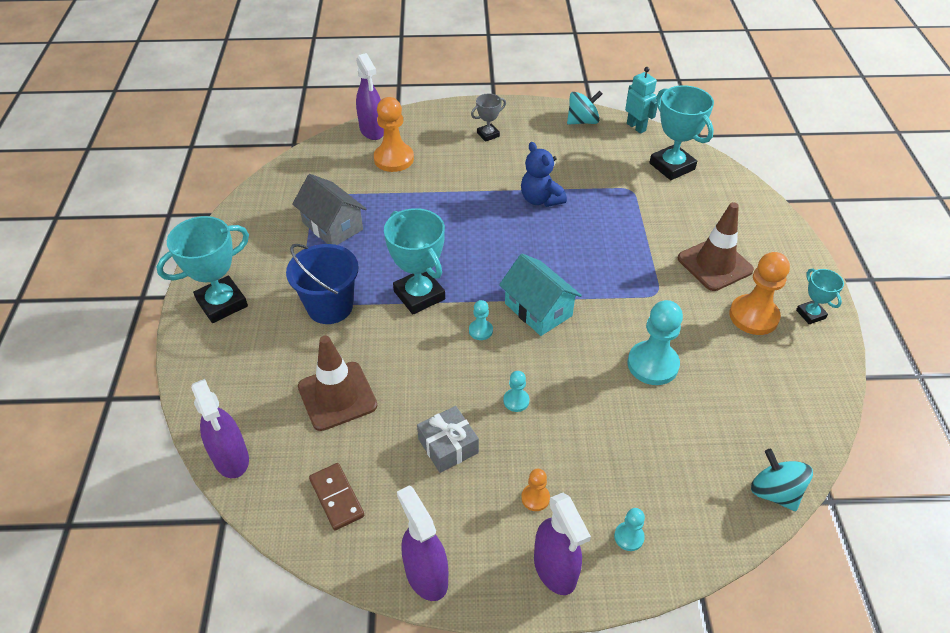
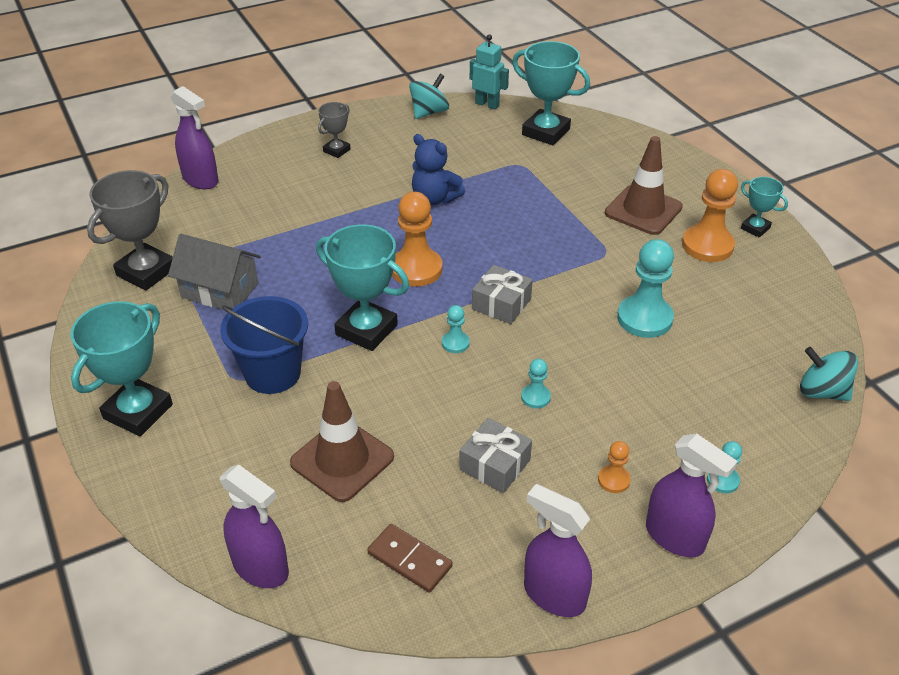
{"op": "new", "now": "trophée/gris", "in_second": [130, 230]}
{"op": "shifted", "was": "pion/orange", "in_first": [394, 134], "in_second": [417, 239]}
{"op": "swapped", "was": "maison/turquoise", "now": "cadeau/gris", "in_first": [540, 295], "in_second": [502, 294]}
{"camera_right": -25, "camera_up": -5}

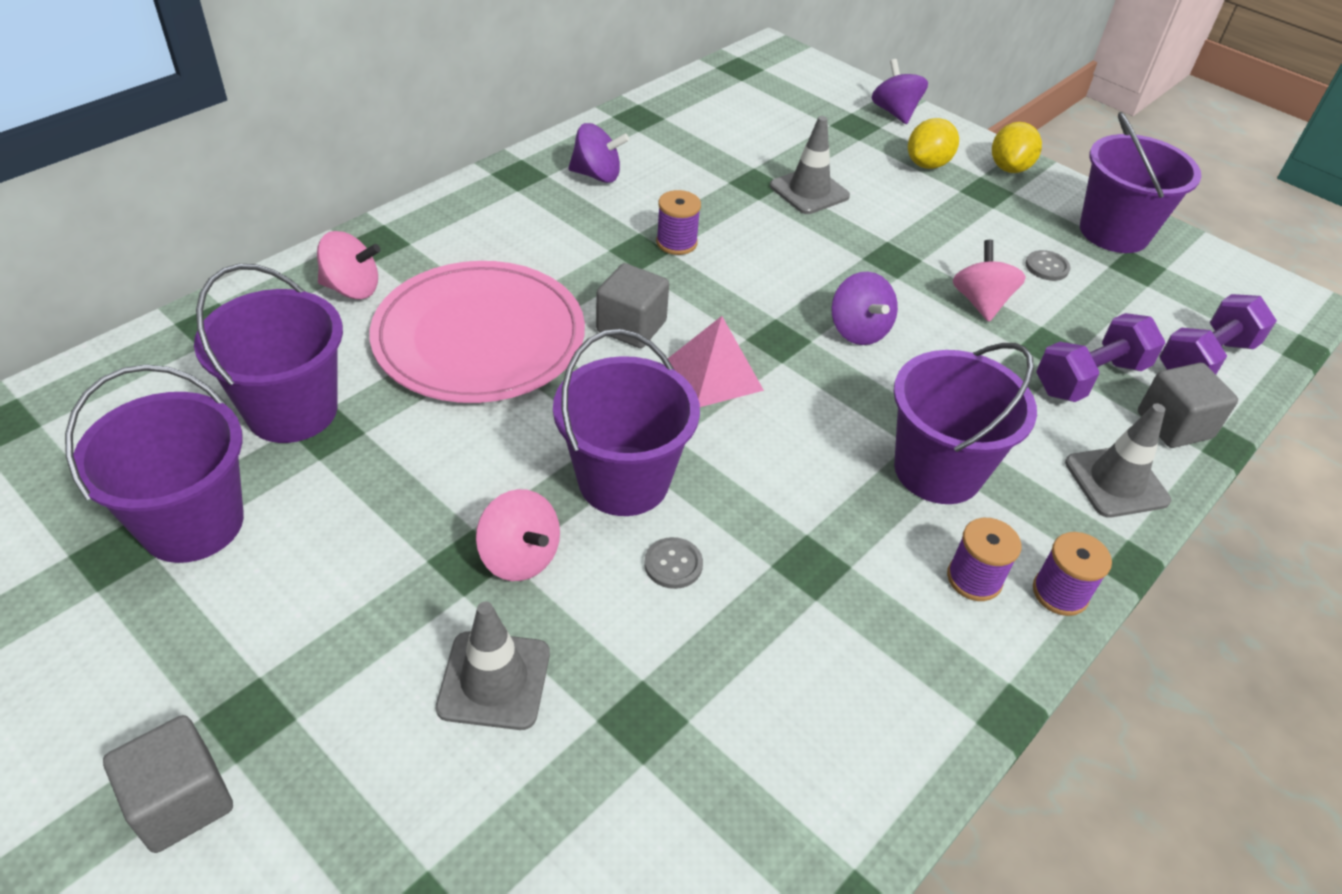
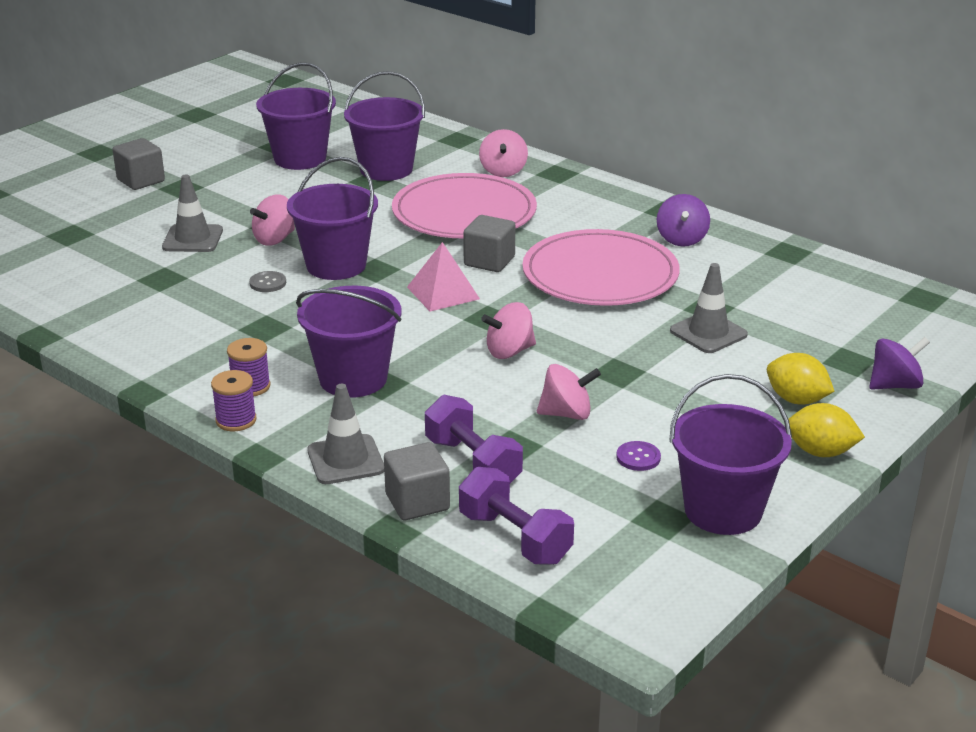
{"op": "swapped", "was": "bobine/violet", "now": "assiette/rose", "in_first": [678, 222], "in_second": [601, 267]}
{"op": "repainted", "was": "toupie/violet", "now": "toupie/rose", "in_first": [865, 308], "in_second": [508, 330]}
{"op": "repainted", "was": "bouton/gris", "now": "bouton/violet", "in_first": [1047, 265], "in_second": [638, 456]}
{"camera_right": 90, "camera_up": -15}

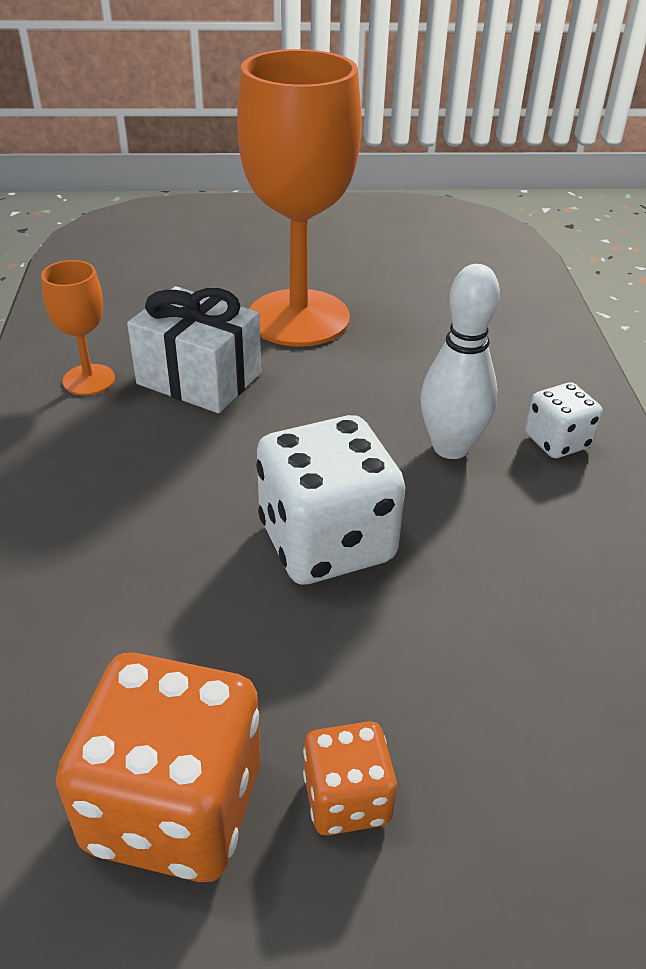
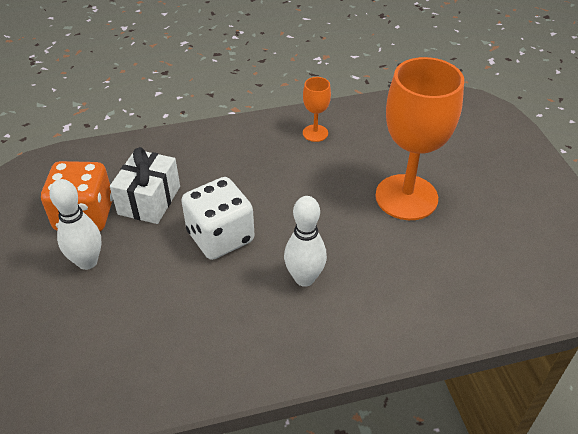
{"op": "gone", "was": "dé/blanc", "in_first": [564, 420]}
{"op": "shifted", "was": "cadeau/blanc", "in_first": [194, 349], "in_second": [145, 185]}
{"op": "swapped", "was": "dé/orange", "now": "quille/blanc", "in_first": [350, 778], "in_second": [75, 224]}
{"camera_right": 80, "camera_up": 5}

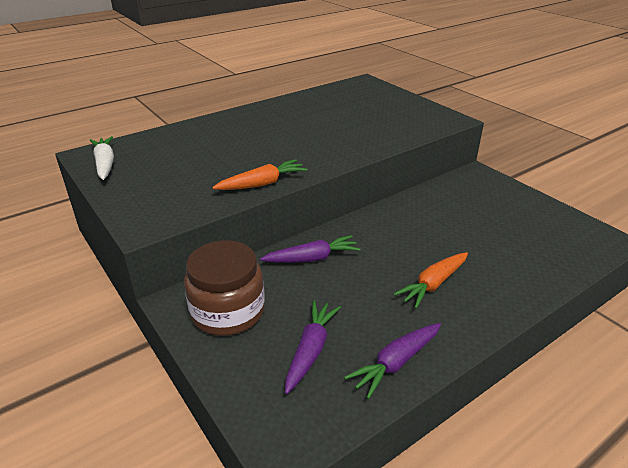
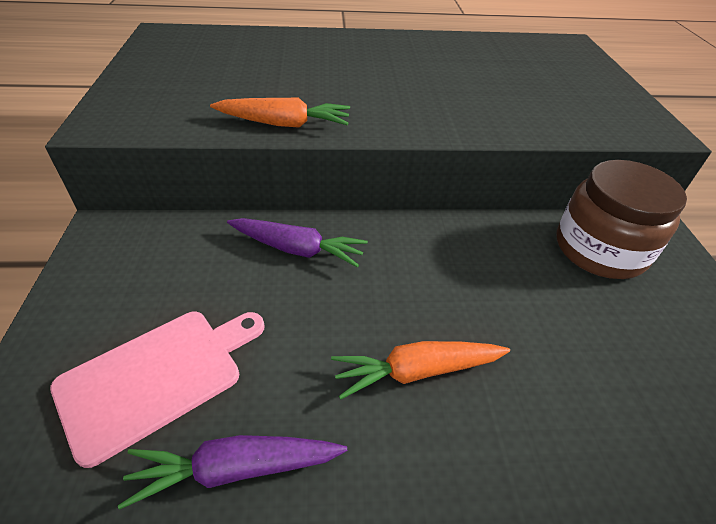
{"op": "gone", "was": "carotte/blanc", "in_first": [102, 158]}
{"op": "shifted", "was": "bocal/marron", "in_first": [224, 288], "in_second": [621, 219]}
{"op": "swapped", "was": "carotte/violet", "now": "planche à découper/rose", "in_first": [313, 347], "in_second": [157, 390]}
{"camera_right": 30, "camera_up": 10}

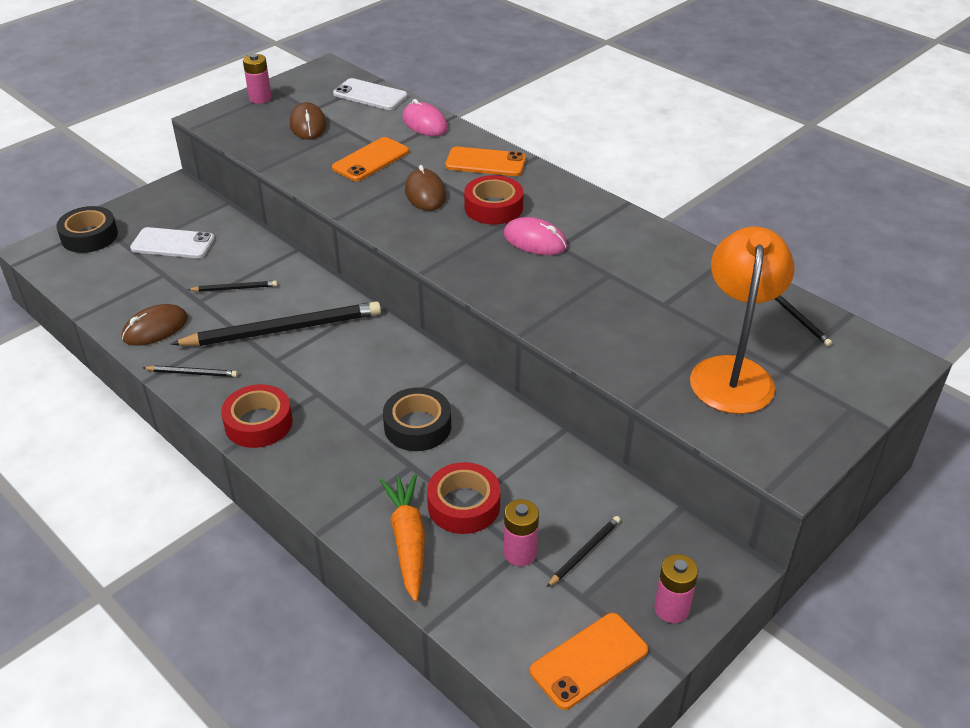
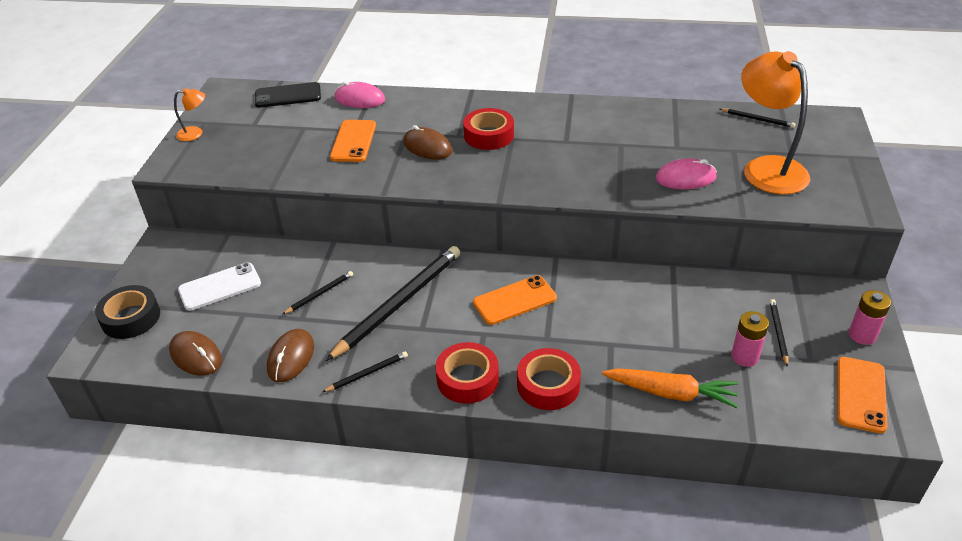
{"op": "gone", "was": "ruban adhésif/noir", "in_first": [417, 419]}
{"op": "shifted", "was": "souris/marron", "in_first": [308, 120], "in_second": [195, 353]}
{"op": "shifted", "was": "ruban adhésif/rouge", "in_first": [463, 498], "in_second": [549, 379]}
{"op": "shifted", "was": "téléphone/orange", "in_first": [485, 161], "in_second": [515, 300]}
{"op": "shifted", "was": "souris/rose", "in_first": [535, 236], "in_second": [686, 173]}
{"op": "swapped", "was": "pile/rose", "now": "lampe/orange", "in_first": [257, 79], "in_second": [189, 114]}
{"op": "repainted", "was": "téléphone/blanc", "now": "téléphone/noir", "in_first": [370, 94], "in_second": [288, 95]}
{"op": "rotated", "was": "carotte/orange", "in_first": [402, 538], "in_second": [670, 388], "clockwise": 150}
{"camera_right": -35, "camera_up": 0}

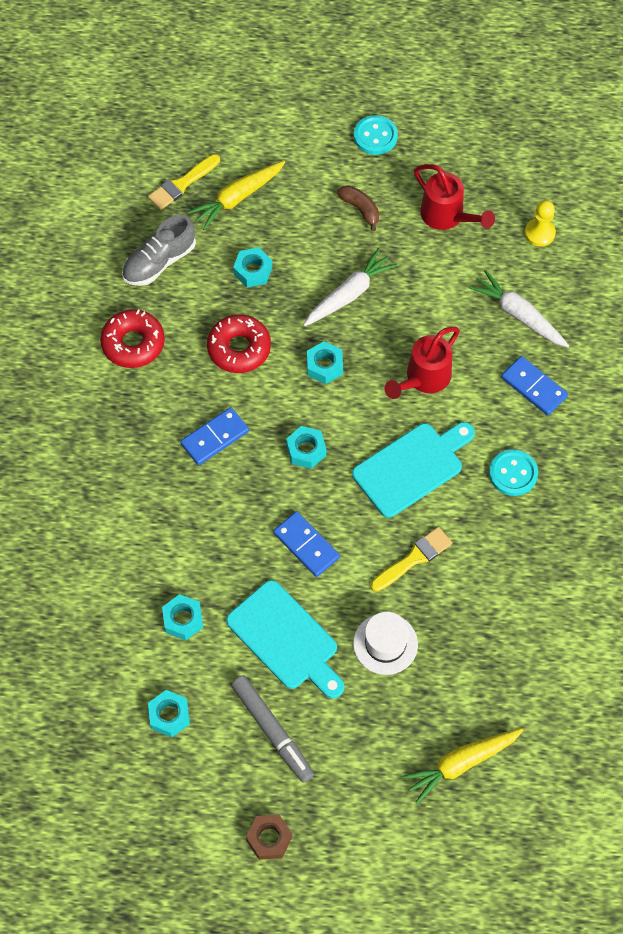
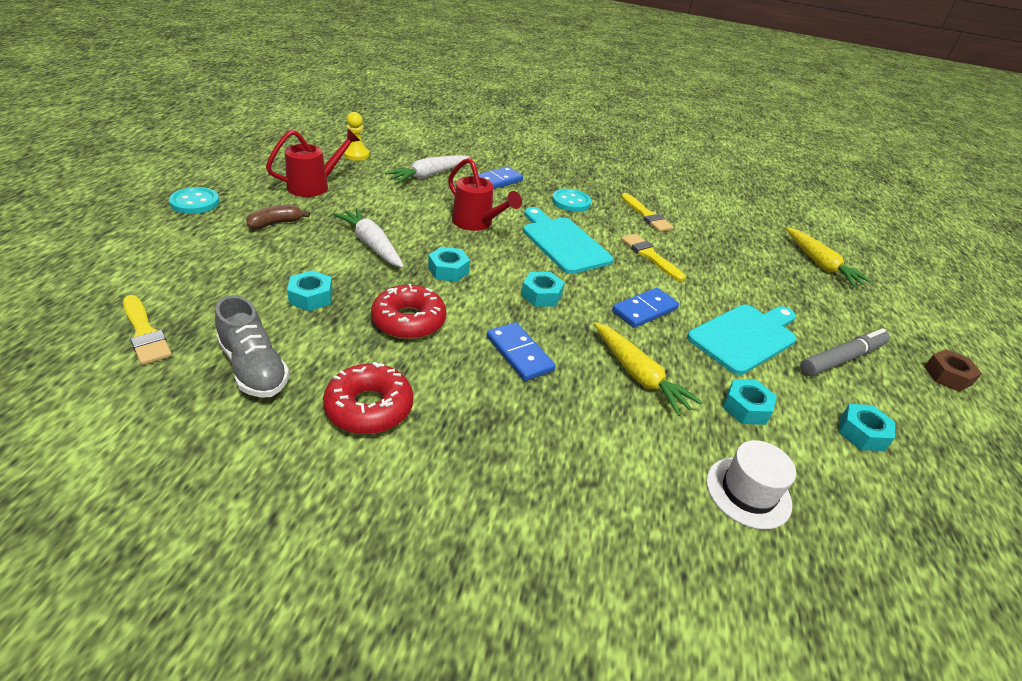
{"op": "new", "now": "pinceau/jaune", "in_second": [647, 212]}
{"op": "shifted", "was": "carotte/jaune", "in_first": [236, 195], "in_second": [648, 369]}
{"op": "shifted", "was": "chapeau/blanc", "in_first": [385, 643], "in_second": [751, 484]}
{"camera_right": -90, "camera_up": -25}

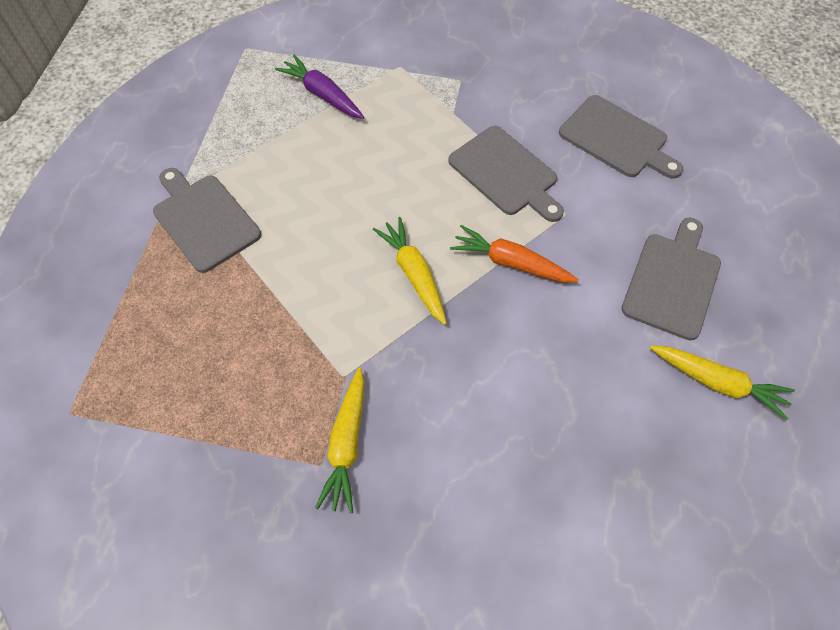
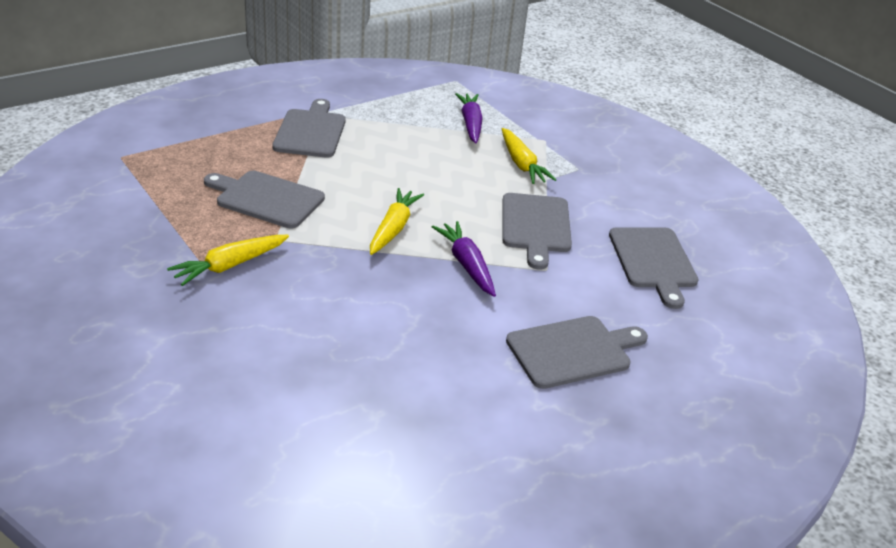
{"op": "new", "now": "planche à découper/gris", "in_second": [264, 199]}
{"op": "shifted", "was": "carotte/jaune", "in_first": [722, 382], "in_second": [529, 156]}
{"op": "repainted", "was": "carotte/orange", "now": "carotte/violet", "in_first": [514, 253], "in_second": [464, 259]}
{"camera_right": 40, "camera_up": -25}

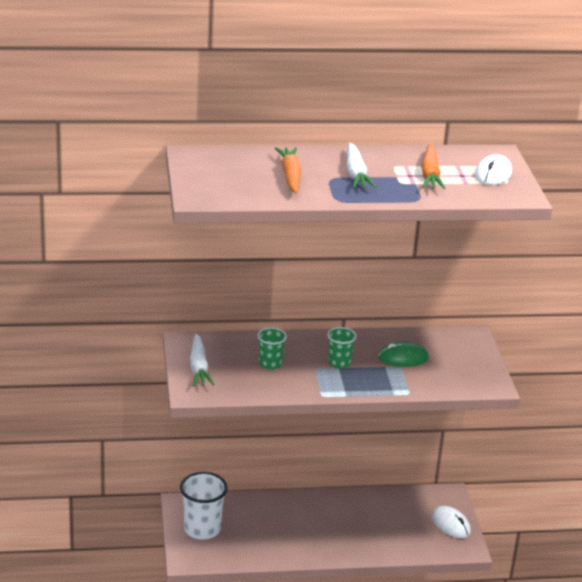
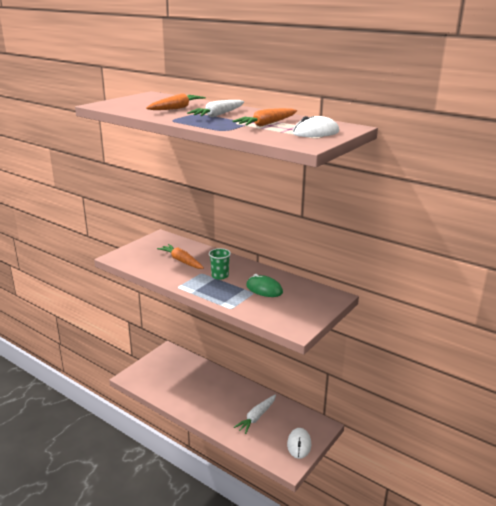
{"op": "gone", "was": "gobelet/blanc", "in_first": [204, 505]}
{"op": "shifted", "was": "carotte/blanc", "in_first": [202, 359], "in_second": [255, 414]}
{"op": "swapped", "was": "gobelet/vert", "now": "carotte/orange", "in_first": [272, 348], "in_second": [180, 256]}
{"camera_right": 45, "camera_up": -5}

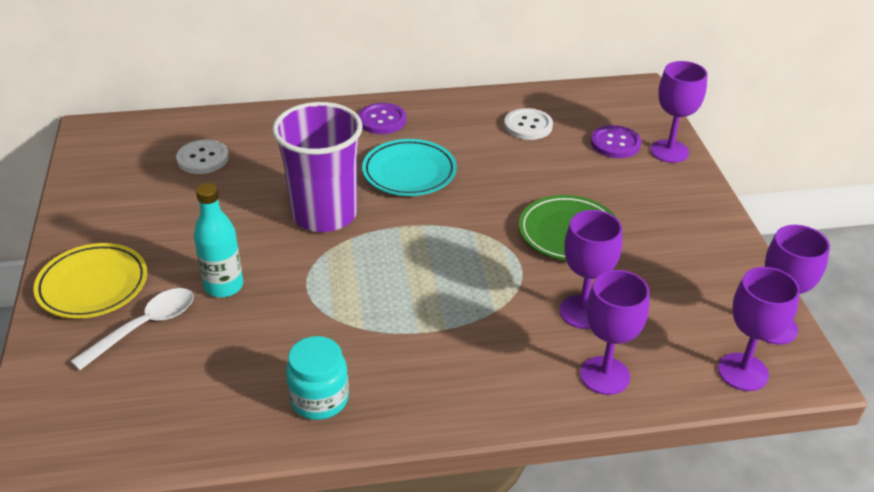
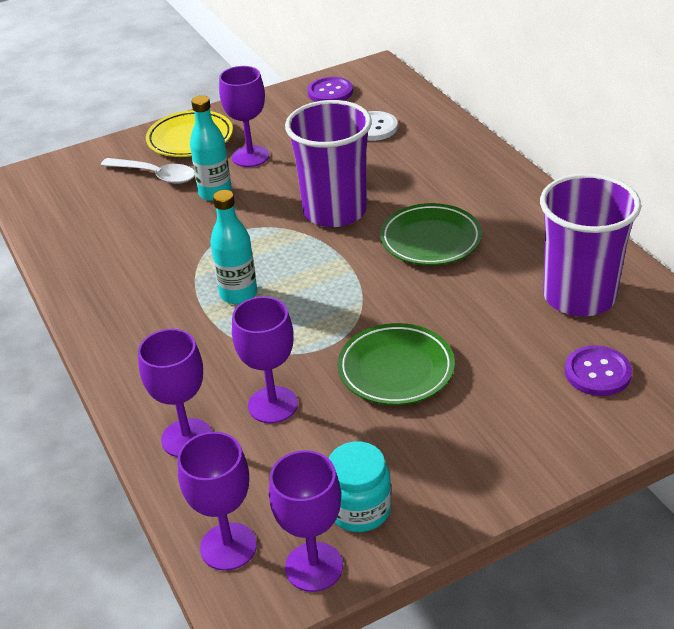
{"op": "new", "now": "bouteille/turquoise", "in_second": [233, 247]}
{"op": "shifted", "was": "bocal/turquoise", "in_first": [317, 378], "in_second": [360, 487]}
{"op": "shifted", "was": "bouton/violet", "in_first": [382, 118], "in_second": [330, 89]}
{"op": "shifted", "was": "verre à pied/violet", "in_first": [678, 112], "in_second": [244, 116]}
{"op": "swapped", "was": "bouton/blanc", "now": "gobelet/violet", "in_first": [528, 124], "in_second": [590, 245]}
{"op": "repainted", "was": "assiette/turquoise", "now": "assiette/vert", "in_first": [409, 167], "in_second": [431, 234]}
{"camera_right": 75, "camera_up": 0}

